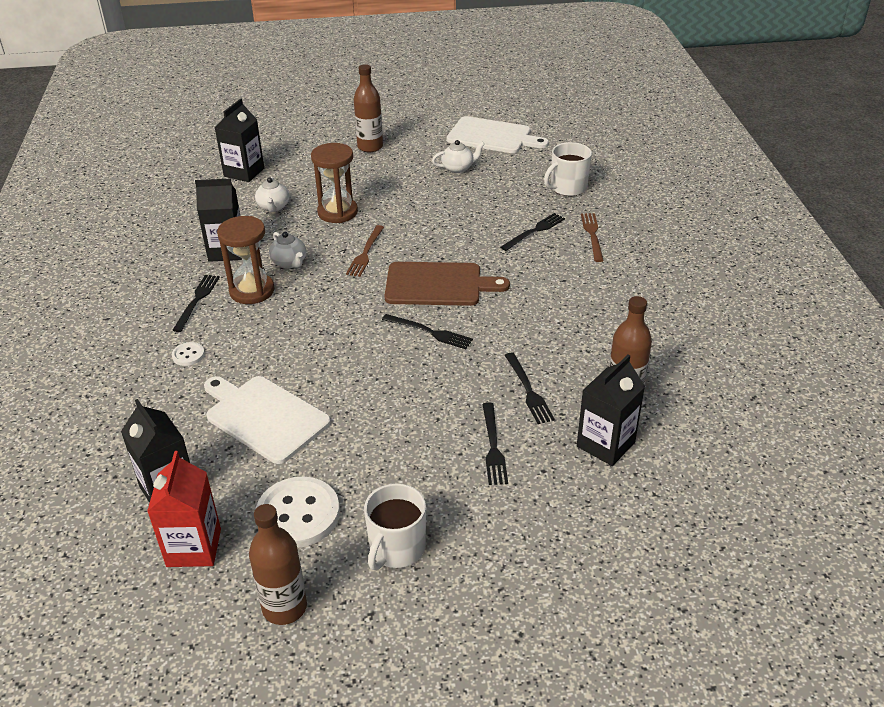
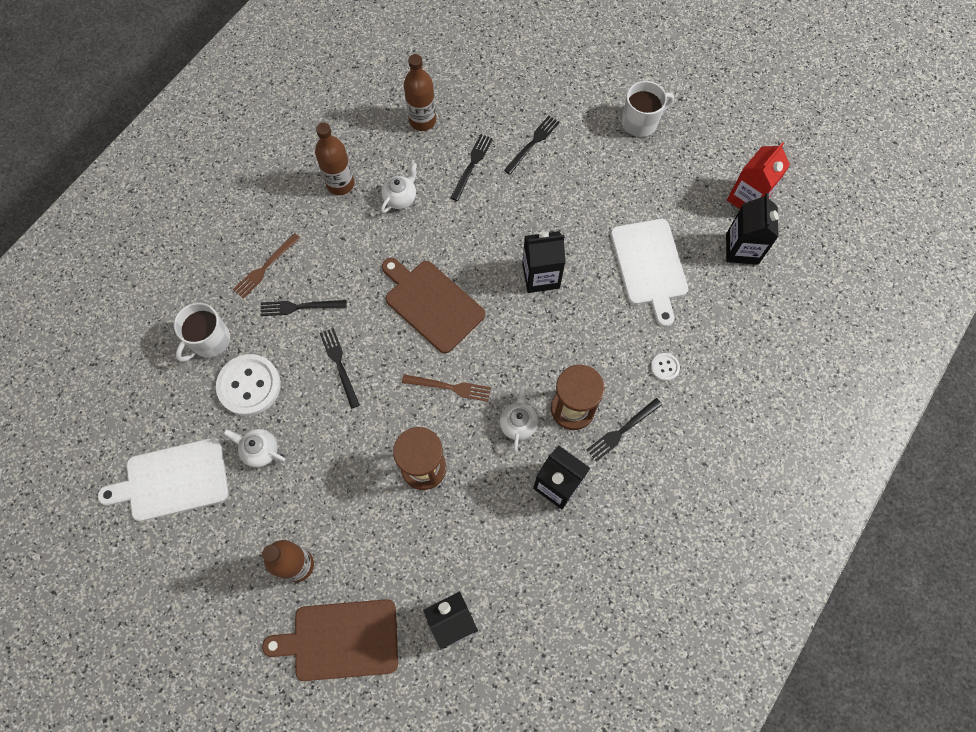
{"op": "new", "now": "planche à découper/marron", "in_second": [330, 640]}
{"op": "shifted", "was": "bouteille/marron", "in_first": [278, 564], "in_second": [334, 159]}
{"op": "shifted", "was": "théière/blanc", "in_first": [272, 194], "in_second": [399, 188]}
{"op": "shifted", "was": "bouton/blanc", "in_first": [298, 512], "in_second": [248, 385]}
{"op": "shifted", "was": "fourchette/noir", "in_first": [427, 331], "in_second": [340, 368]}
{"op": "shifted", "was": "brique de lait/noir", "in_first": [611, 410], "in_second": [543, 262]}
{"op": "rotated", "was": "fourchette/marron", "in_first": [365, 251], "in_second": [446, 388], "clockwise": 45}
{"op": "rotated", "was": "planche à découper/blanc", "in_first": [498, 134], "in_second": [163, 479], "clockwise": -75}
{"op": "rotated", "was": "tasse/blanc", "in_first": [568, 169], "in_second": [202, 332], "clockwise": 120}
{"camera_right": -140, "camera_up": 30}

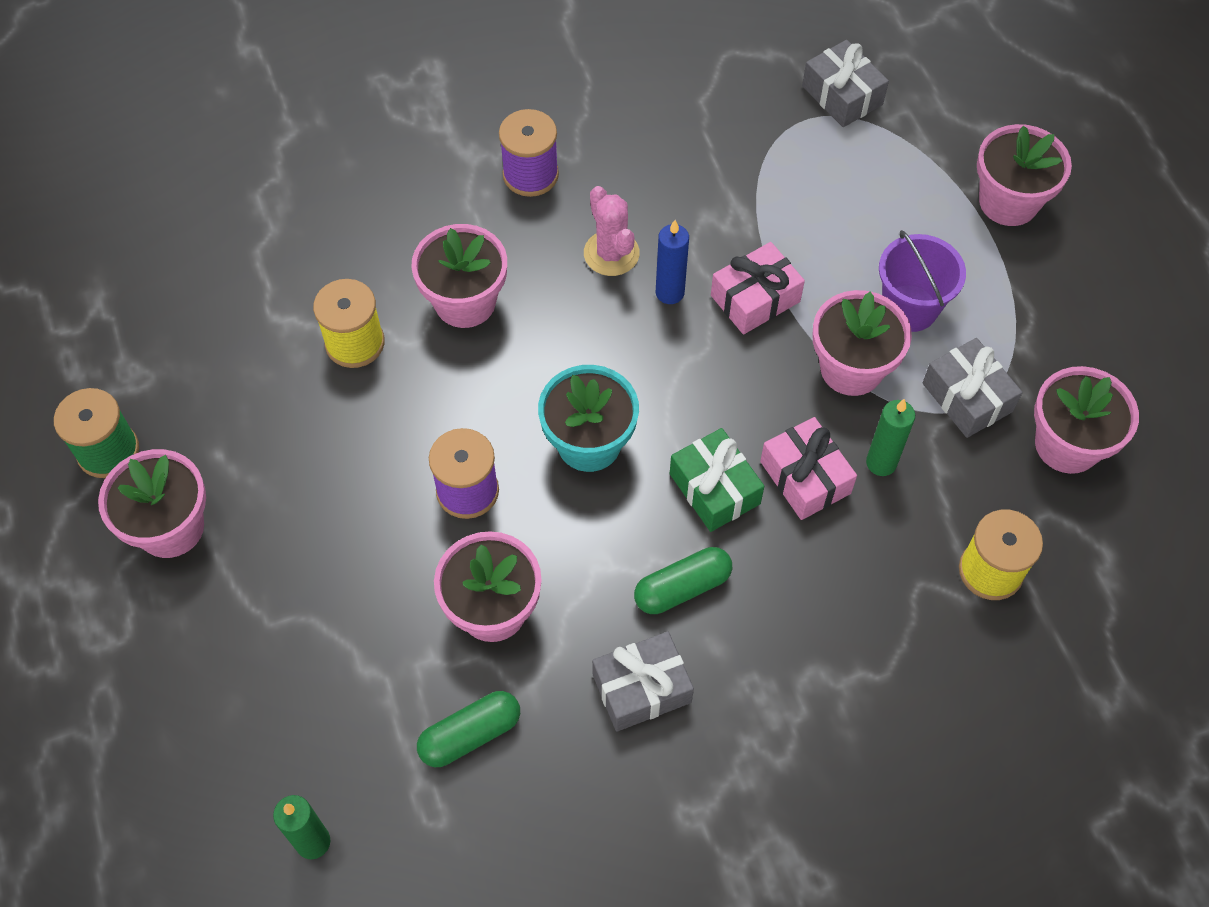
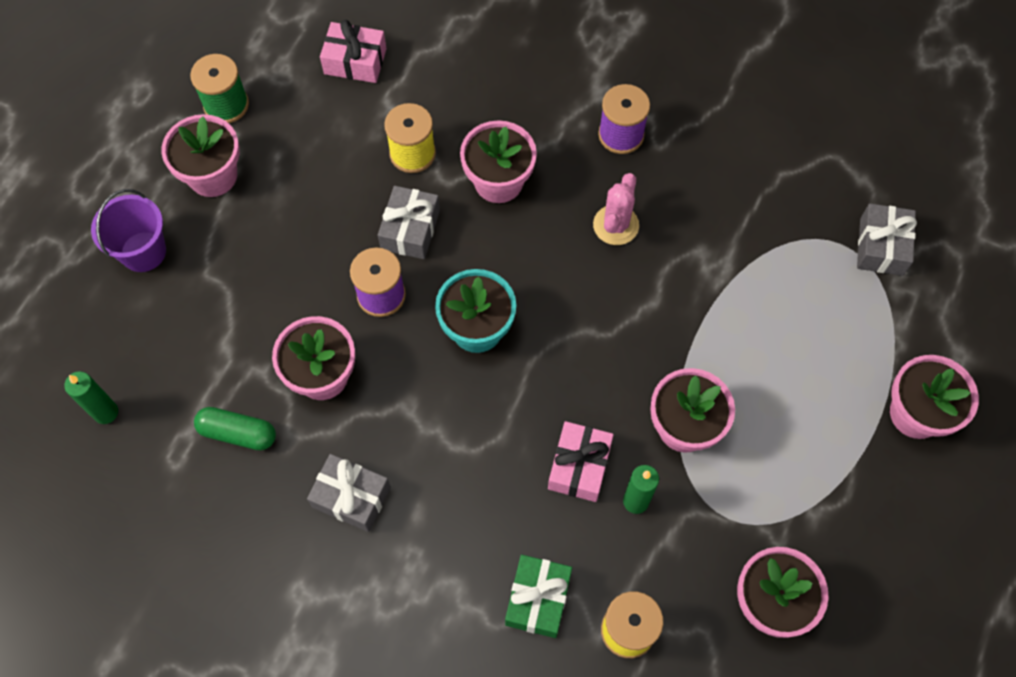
{"op": "gone", "was": "gélule/vert", "in_first": [683, 580]}
{"op": "gone", "was": "bougie/bleu", "in_first": [672, 262]}
{"op": "shifted", "was": "cadeau/vert", "in_first": [717, 480], "in_second": [538, 596]}
{"op": "shifted", "was": "cadeau/rose", "in_first": [758, 288], "in_second": [353, 51]}
{"op": "shifted", "was": "seau/violet", "in_first": [922, 281], "in_second": [128, 230]}
{"op": "shifted", "was": "cadeau/gris", "in_first": [973, 388], "in_second": [409, 222]}
{"camera_right": 45, "camera_up": 5}

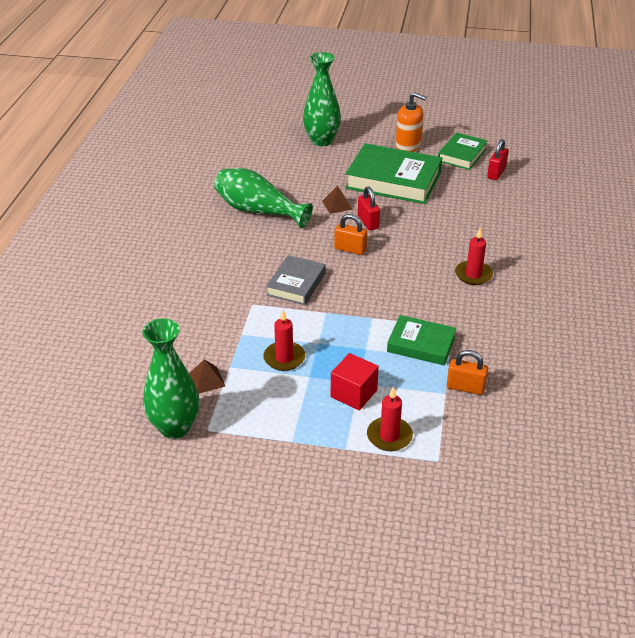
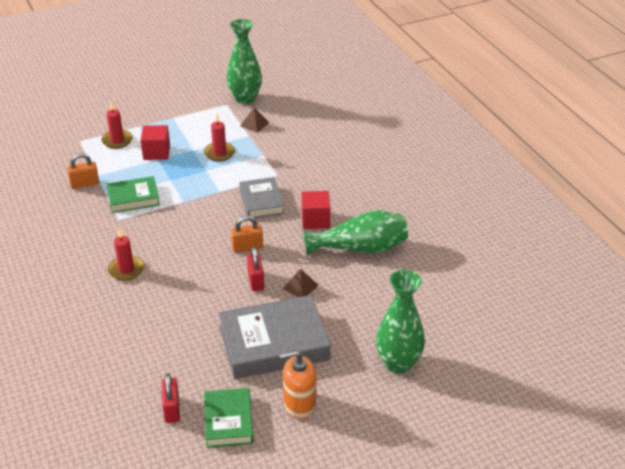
{"op": "new", "now": "cube/rouge", "in_second": [315, 210]}
{"op": "repainted", "was": "livre/vert", "now": "livre/gris", "in_first": [393, 173], "in_second": [274, 337]}
{"op": "rotated", "was": "cadenas/rouge", "in_first": [369, 208], "in_second": [255, 269], "clockwise": 45}
{"camera_right": 145, "camera_up": 0}

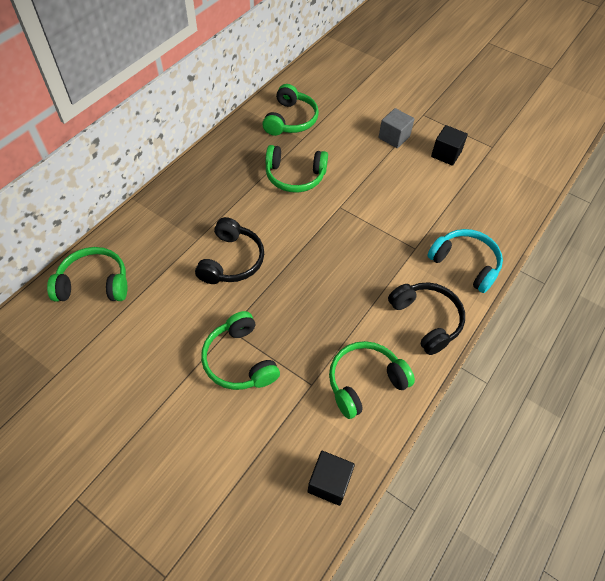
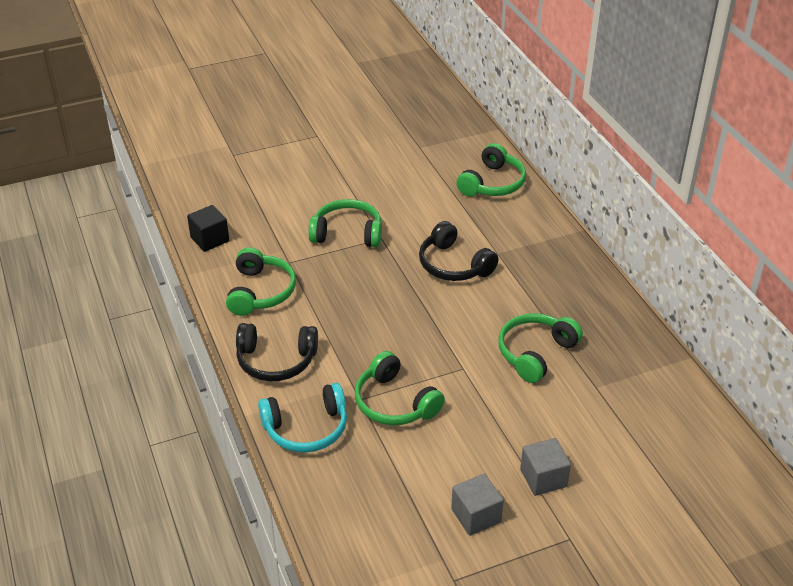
{"op": "shifted", "was": "casque audio/vert", "in_first": [290, 110], "in_second": [400, 388]}
{"op": "repainted", "was": "cube/noir", "now": "cube/gris", "in_first": [449, 145], "in_second": [477, 505]}
{"camera_right": 125, "camera_up": -15}

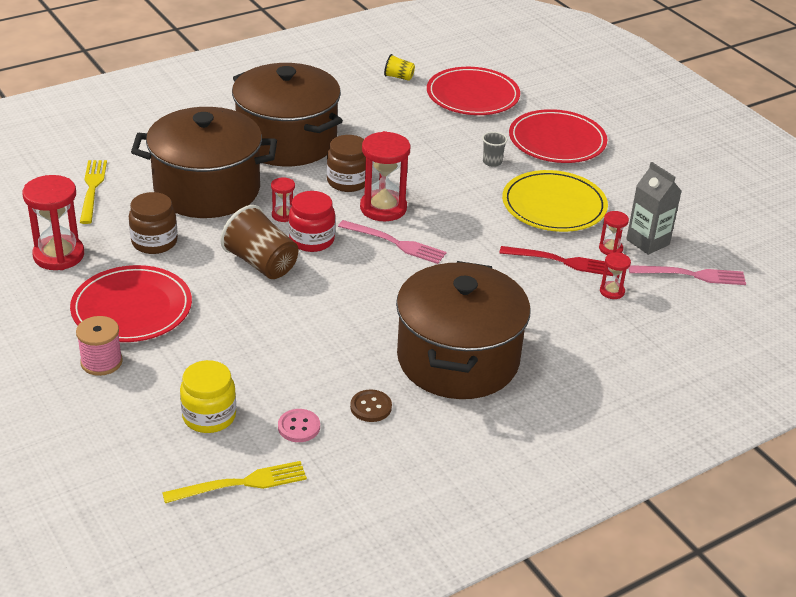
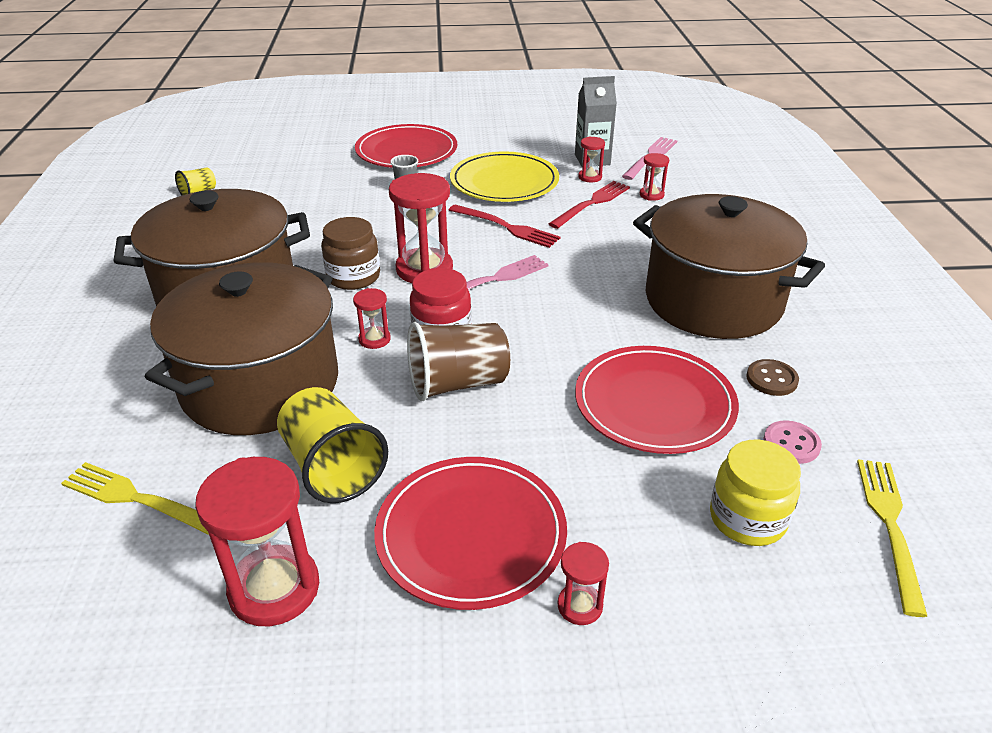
{"op": "new", "now": "fourchette/rouge", "in_second": [504, 226]}
{"op": "shifted", "was": "assiette/rouge", "in_first": [473, 91], "in_second": [657, 400]}
{"op": "swapped", "was": "bobine/rose", "now": "sablier/rouge", "in_first": [99, 346], "in_second": [583, 583]}
{"op": "swapped", "was": "bocal/marron", "now": "gobelet/jaune", "in_first": [153, 223], "in_second": [332, 445]}
{"camera_right": -60, "camera_up": 0}

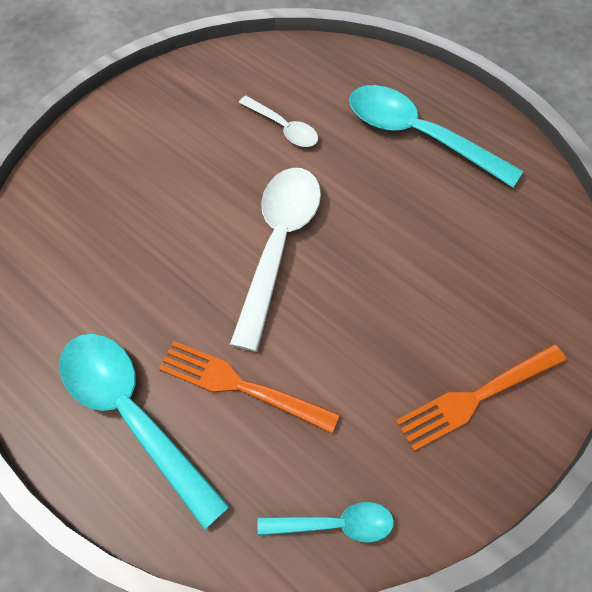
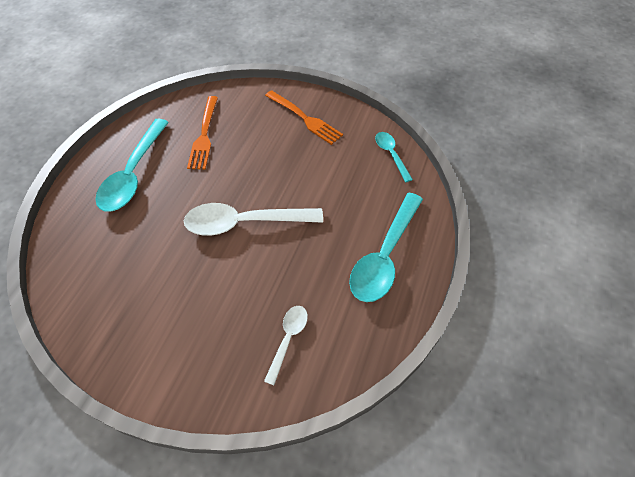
{"op": "shifted", "was": "fourchette/orange", "in_first": [249, 387], "in_second": [202, 133]}
{"op": "shifted", "was": "cuillère/blanc", "in_first": [278, 121], "in_second": [286, 345]}
{"camera_right": -110, "camera_up": -5}

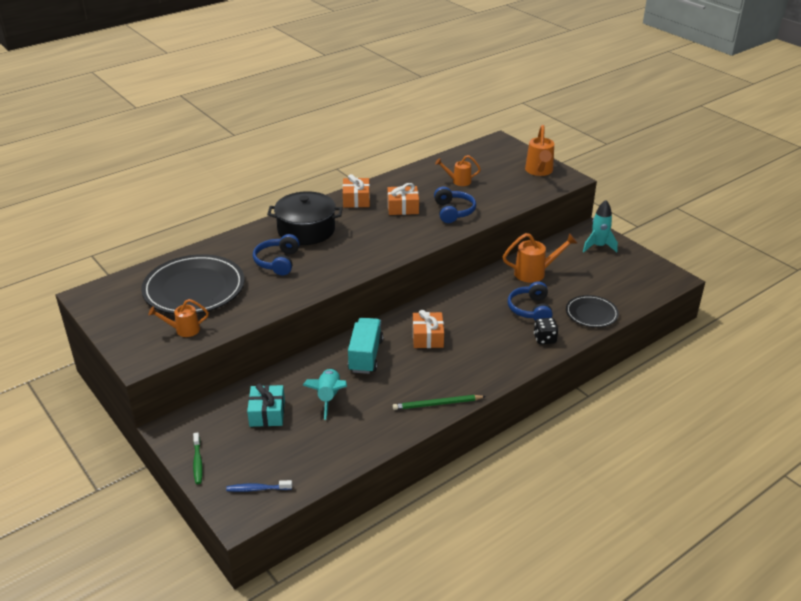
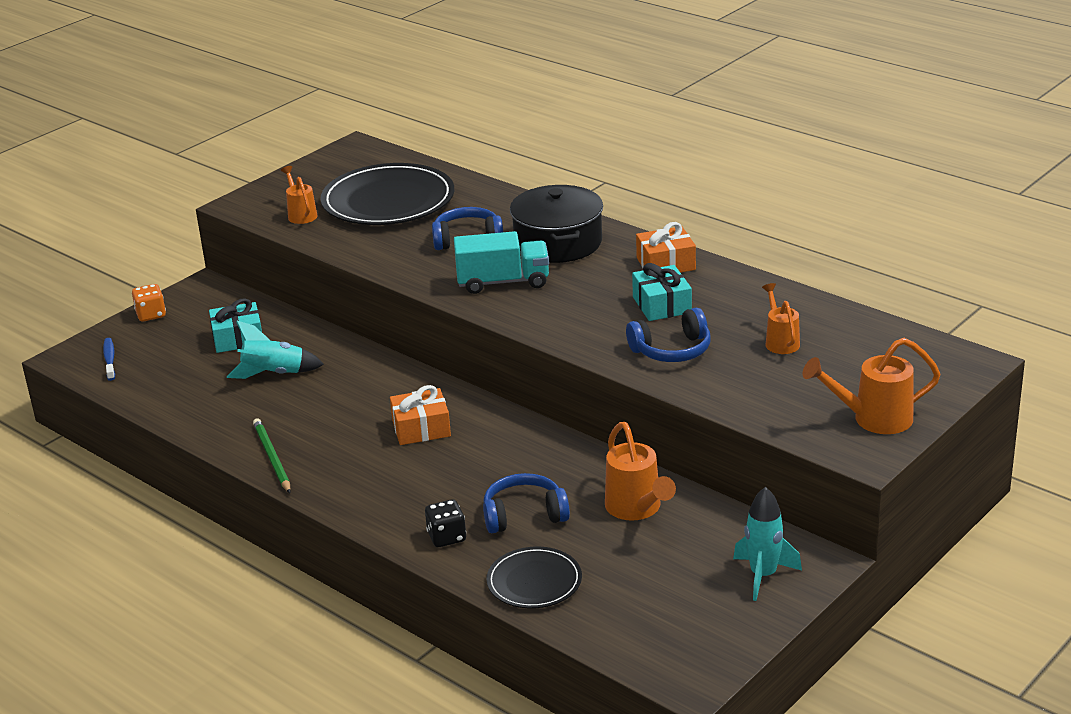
{"op": "shifted", "was": "camion/turquoise", "in_first": [365, 346], "in_second": [501, 262]}
{"op": "swapped", "was": "brosse à dents/vert", "now": "dé/orange", "in_first": [198, 458], "in_second": [149, 303]}
{"op": "repainted", "was": "cadeau/orange", "now": "cadeau/turquoise", "in_first": [403, 199], "in_second": [662, 292]}
{"camera_right": 80, "camera_up": -5}

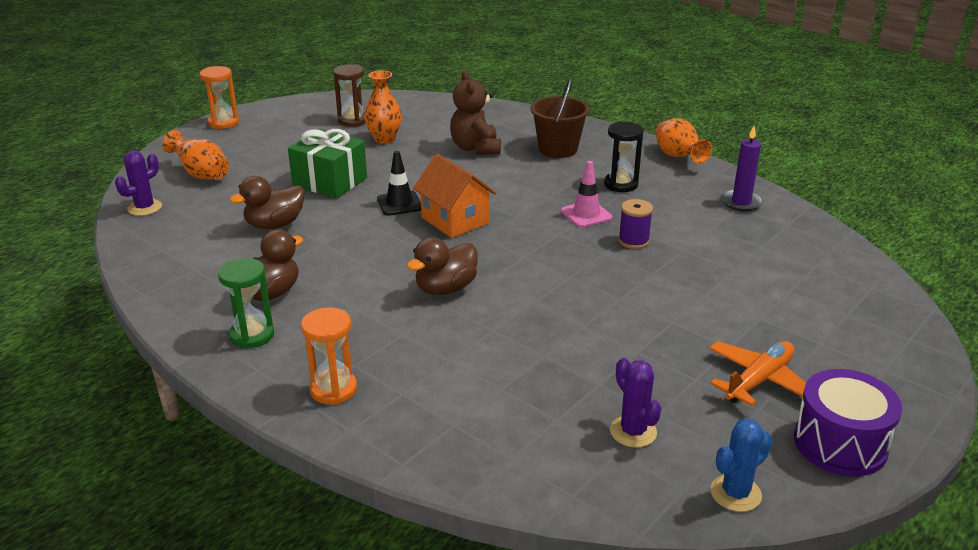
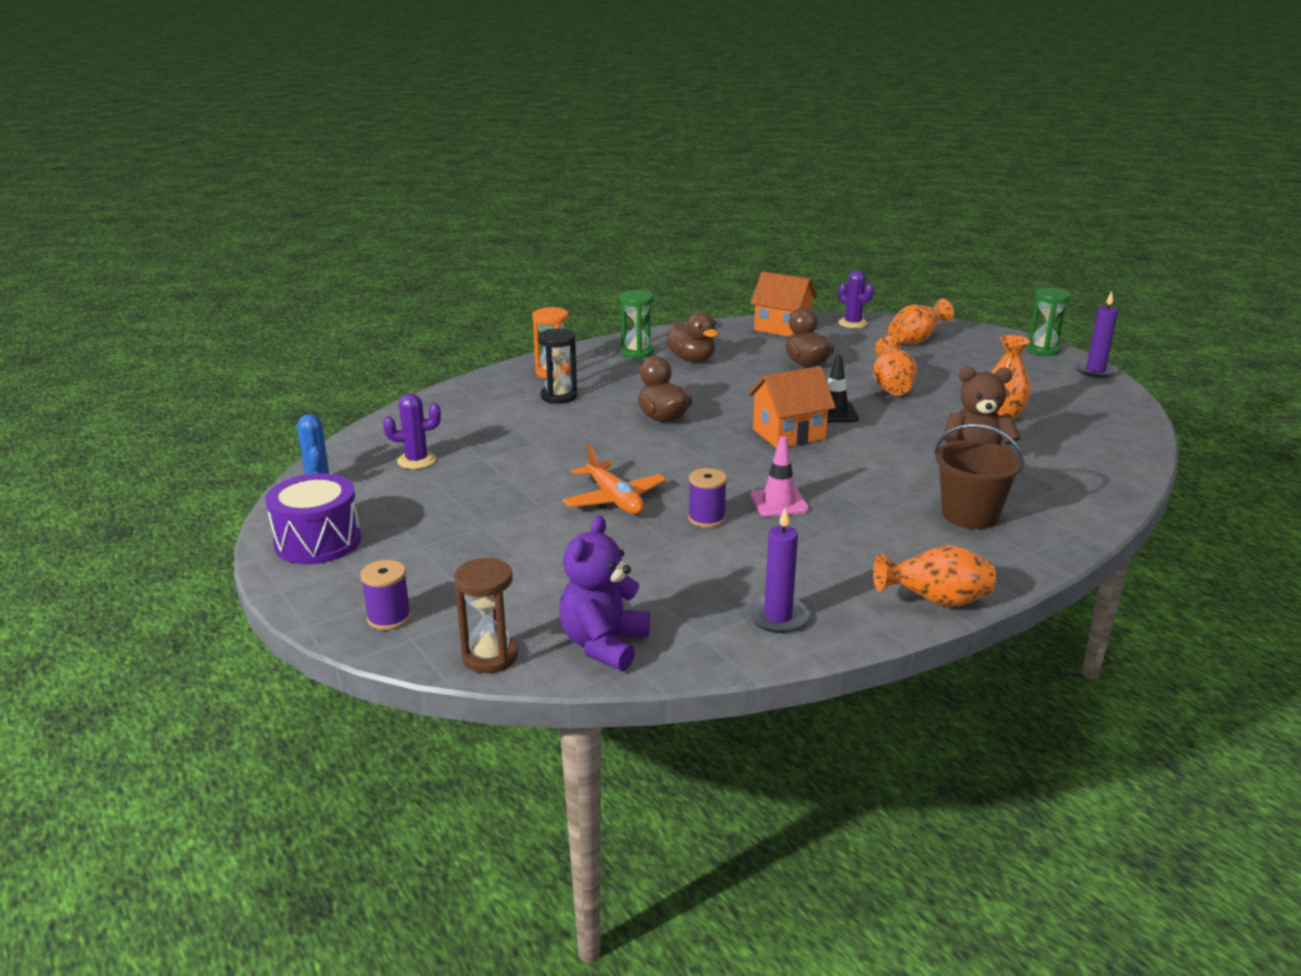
{"op": "new", "now": "bobine/violet", "in_second": [385, 595]}
{"op": "new", "now": "ours en peluche/violet", "in_second": [604, 593]}
{"op": "new", "now": "maison/orange", "in_second": [783, 304]}
{"op": "new", "now": "bougie/violet", "in_second": [1096, 334]}
{"op": "shifted", "was": "sablier/marron", "in_first": [349, 95], "in_second": [486, 615]}
{"op": "shifted", "was": "sablier/noir", "in_first": [623, 156], "in_second": [557, 366]}
{"op": "shifted", "was": "avion/orange", "in_first": [757, 373], "in_second": [614, 479]}
{"op": "swapped", "was": "cadeau/vert", "now": "vase/orange", "in_first": [327, 163], "in_second": [895, 365]}
{"op": "repainted", "was": "sablier/orange", "now": "sablier/vert", "in_first": [219, 97], "in_second": [1048, 322]}
{"camera_right": 105, "camera_up": -5}

